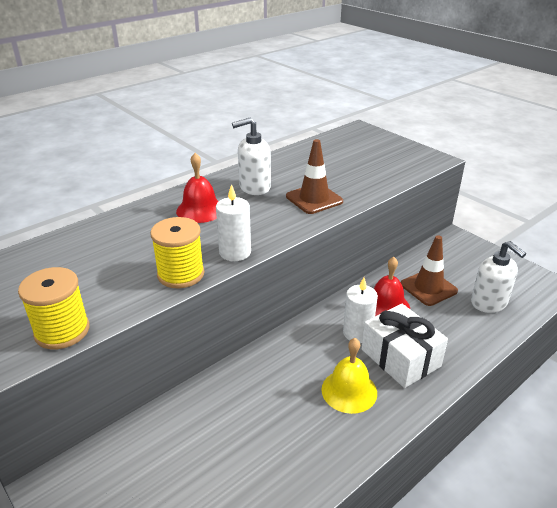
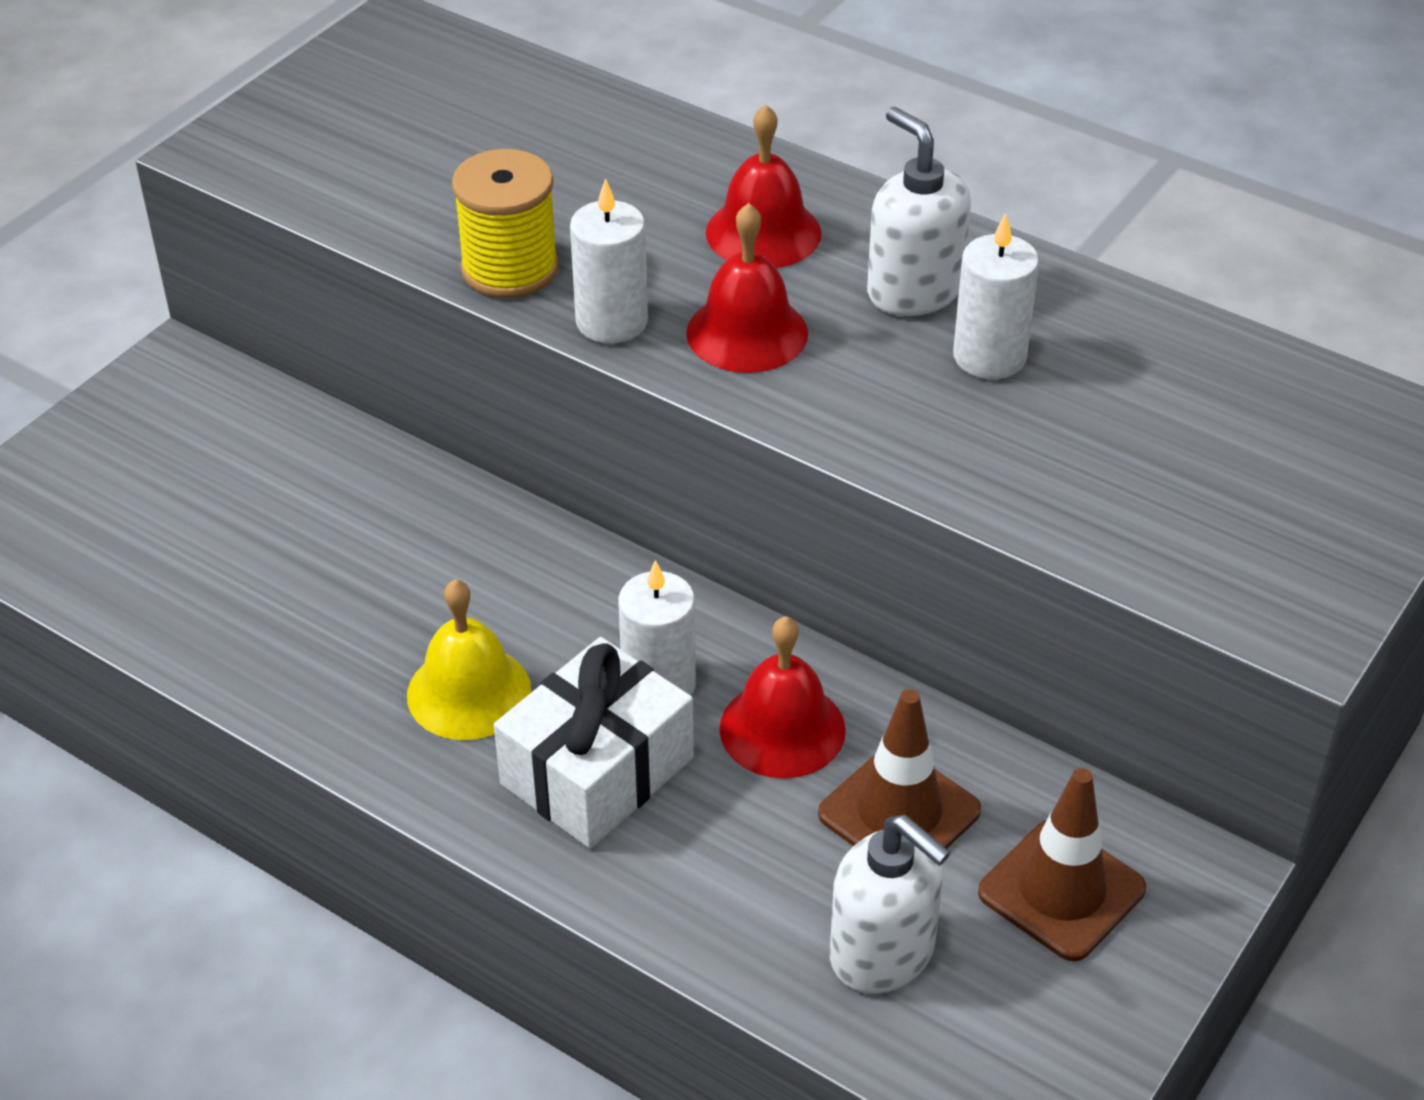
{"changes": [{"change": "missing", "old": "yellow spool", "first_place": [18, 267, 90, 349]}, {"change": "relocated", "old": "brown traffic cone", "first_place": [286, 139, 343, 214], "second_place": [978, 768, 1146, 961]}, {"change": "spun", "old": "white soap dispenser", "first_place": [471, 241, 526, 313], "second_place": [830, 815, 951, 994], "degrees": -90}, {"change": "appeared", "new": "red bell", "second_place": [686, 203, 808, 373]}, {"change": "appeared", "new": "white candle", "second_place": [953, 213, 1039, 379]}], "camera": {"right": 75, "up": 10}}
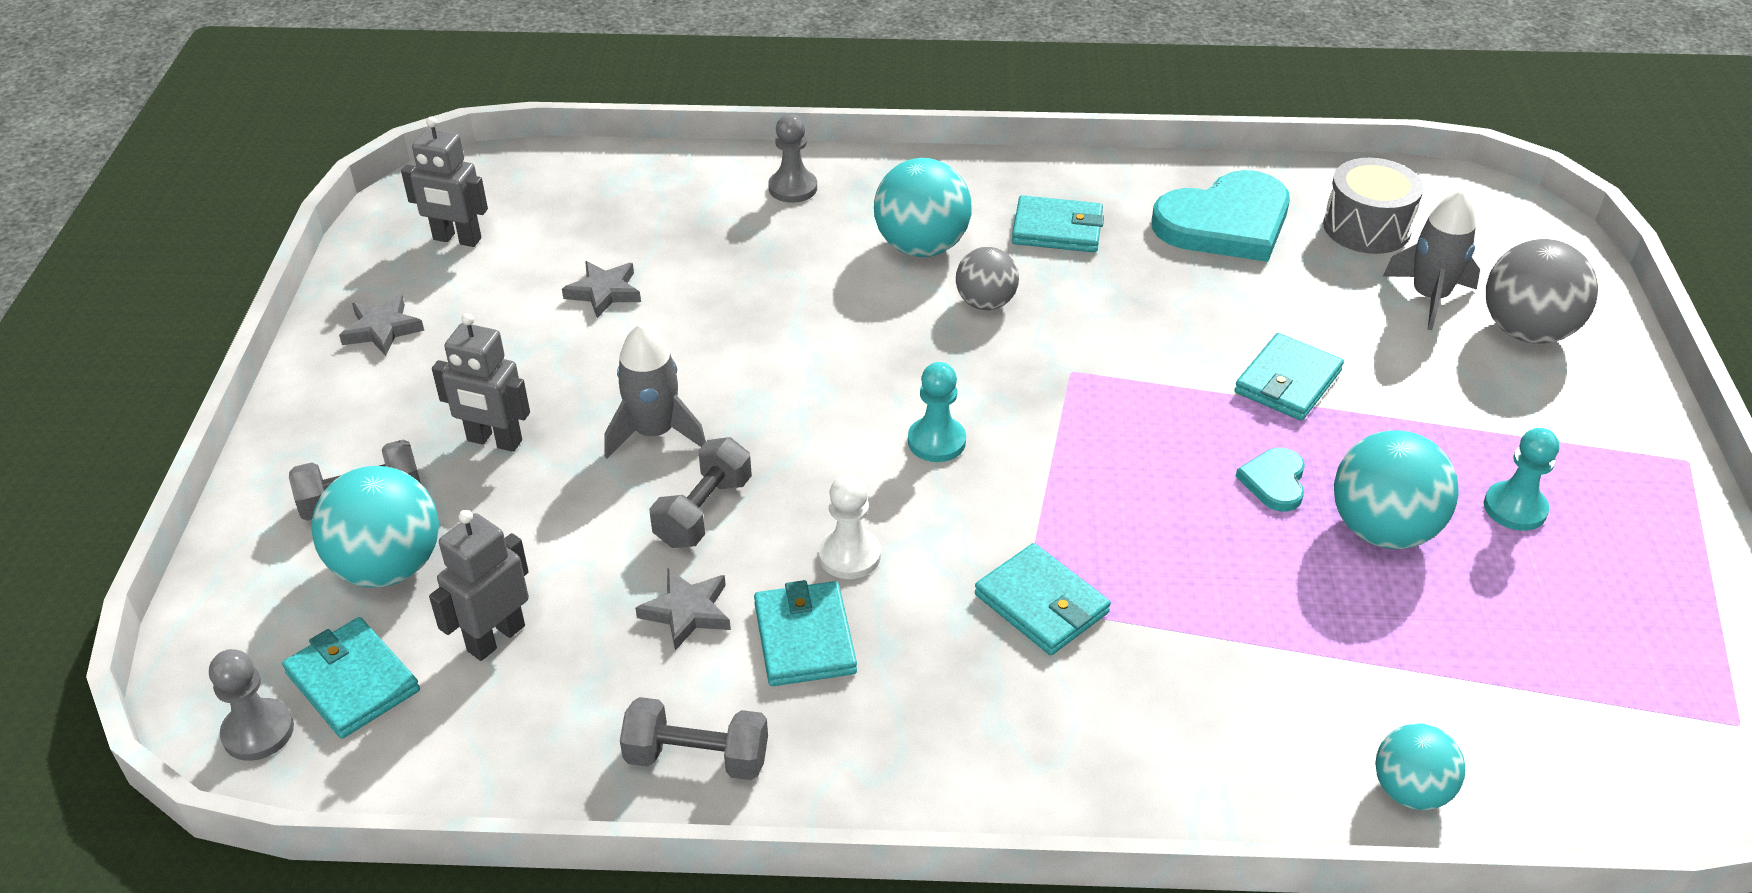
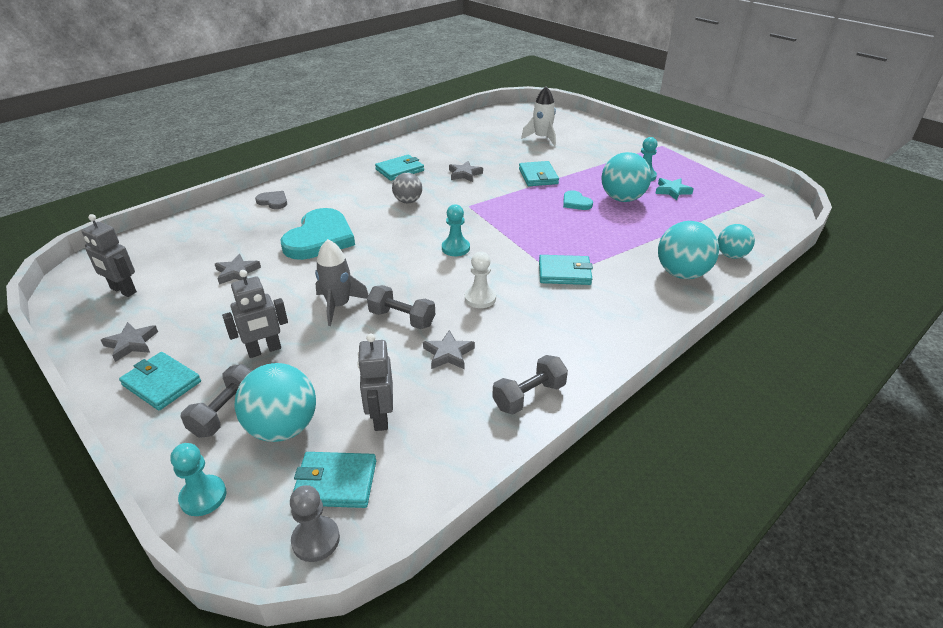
{"changes": [{"change": "spun", "old": "grey robot", "first_place": [401, 117, 488, 247], "second_place": [81, 214, 137, 297], "degrees": 60}, {"change": "spun", "old": "grey dumbbell", "first_place": [649, 437, 752, 548], "second_place": [367, 285, 435, 329], "degrees": -45}, {"change": "relocated", "old": "turquoise wallet", "first_place": [754, 580, 857, 686], "second_place": [119, 352, 201, 410]}, {"change": "exchanged", "old": "grey pawn", "new": "grey heart", "first_place": [768, 114, 817, 203], "second_place": [255, 191, 287, 209]}, {"change": "relocated", "old": "turquoise ball", "first_place": [874, 158, 971, 257], "second_place": [658, 221, 719, 279]}, {"change": "relocated", "old": "turquoise heart", "first_place": [1152, 170, 1290, 262], "second_place": [280, 208, 355, 260]}, {"change": "missing", "old": "grey drum", "first_place": [1323, 158, 1423, 254]}, {"change": "colour", "old": "grey rocket", "new": "white rocket", "first_place": [1383, 190, 1480, 330], "second_place": [521, 87, 556, 146]}, {"change": "missing", "old": "grey ball", "first_place": [1486, 239, 1598, 344]}, {"change": "appeared", "new": "turquoise pawn", "second_place": [171, 443, 227, 516]}, {"change": "appeared", "new": "grey star", "second_place": [449, 161, 483, 182]}, {"change": "appeared", "new": "turquoise star", "second_place": [655, 178, 694, 200]}], "camera": {"right": -45, "up": -5}}
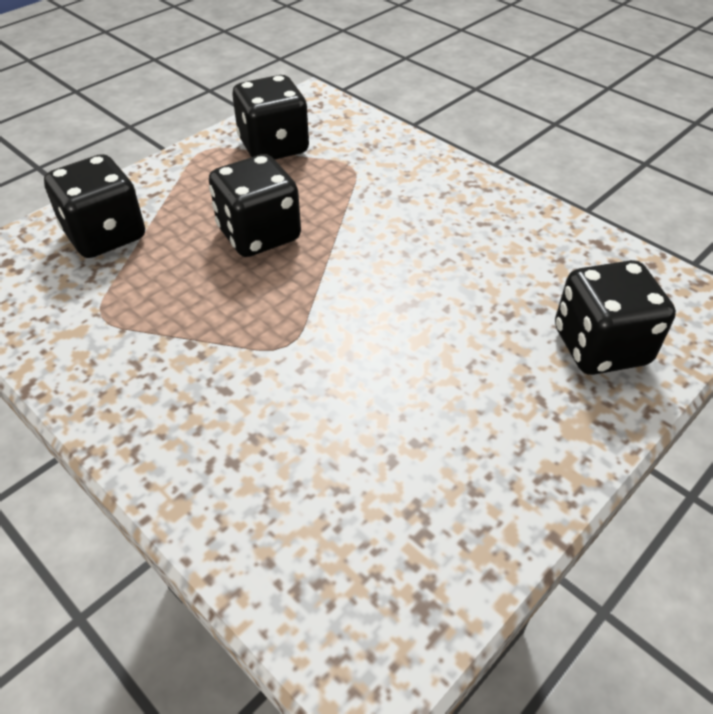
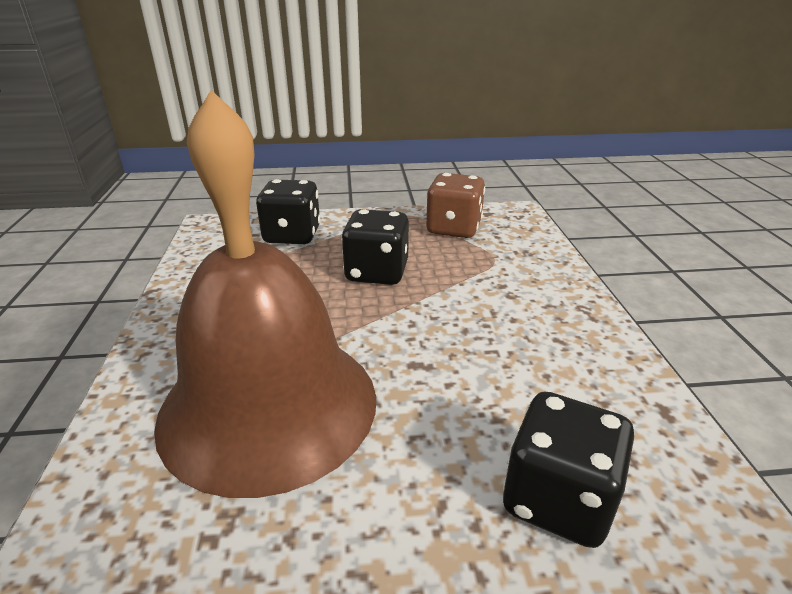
{"changes": [{"change": "colour", "old": "black dice", "new": "brown dice", "first_place": [233, 75, 309, 159], "second_place": [426, 173, 485, 238]}, {"change": "appeared", "new": "brown bell", "second_place": [154, 90, 376, 498]}], "camera": {"right": 40, "up": -15}}
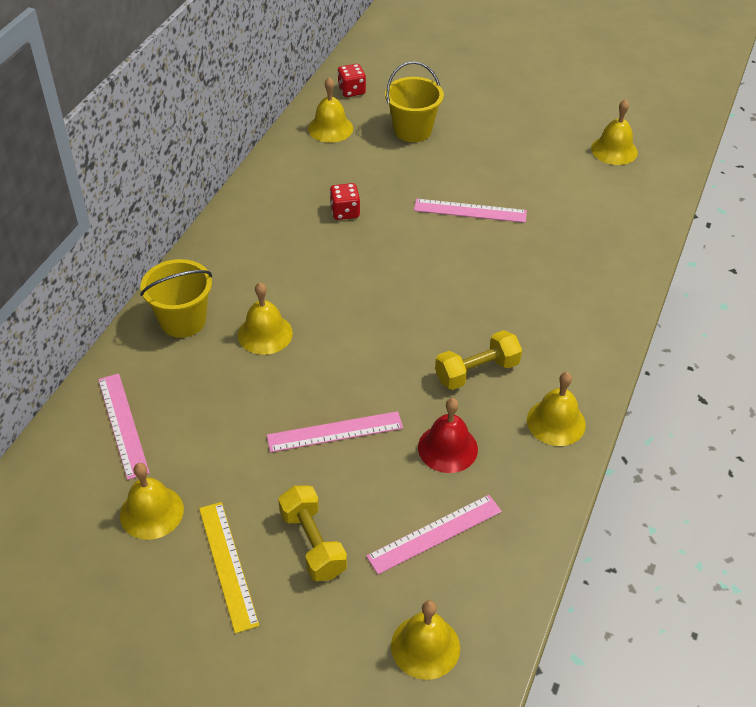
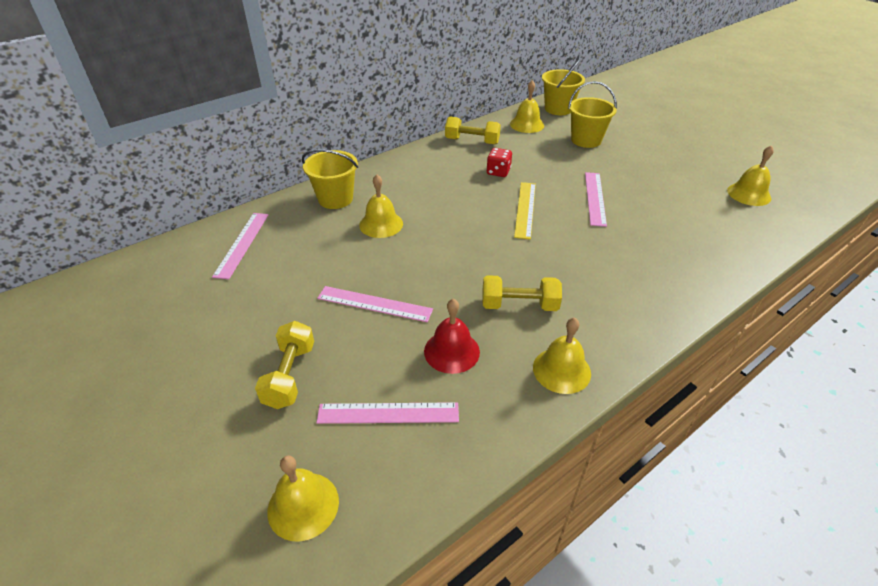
{"changes": [{"change": "missing", "old": "yellow bell", "first_place": [120, 463, 184, 540]}, {"change": "relocated", "old": "yellow ruler", "first_place": [199, 502, 259, 634], "second_place": [514, 182, 536, 240]}, {"change": "exchanged", "old": "red dice", "new": "yellow bucket", "first_place": [338, 64, 366, 97], "second_place": [542, 59, 585, 115]}, {"change": "spun", "old": "pink ruler", "first_place": [414, 199, 527, 223], "second_place": [585, 172, 607, 227], "degrees": 60}, {"change": "appeared", "new": "yellow dumbbell", "second_place": [445, 116, 501, 145]}], "camera": {"right": 30, "up": -5}}
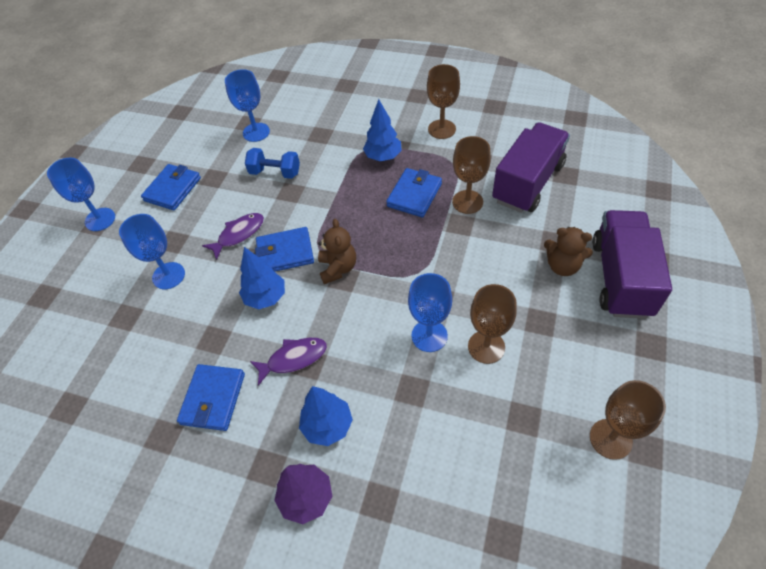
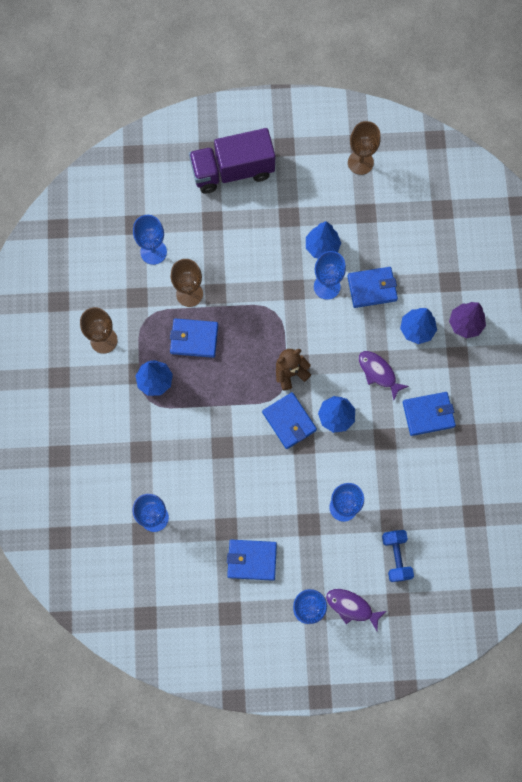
{"changes": [{"change": "relocated", "old": "purple fish", "first_place": [202, 213, 264, 260], "second_place": [326, 589, 386, 631]}, {"change": "relocated", "old": "blue dumbbell", "first_place": [245, 148, 300, 179], "second_place": [382, 530, 414, 582]}, {"change": "exchanged", "old": "brown goblet", "new": "blue tree", "first_place": [468, 284, 517, 364], "second_place": [306, 221, 341, 258]}, {"change": "exchanged", "old": "purple truck", "new": "blue goblet", "first_place": [492, 122, 570, 213], "second_place": [133, 215, 167, 265]}, {"change": "missing", "old": "brown teddy bear", "first_place": [544, 227, 593, 276]}, {"change": "appeared", "new": "blue wallet", "second_place": [347, 267, 398, 308]}], "camera": {"right": -115, "up": 20}}
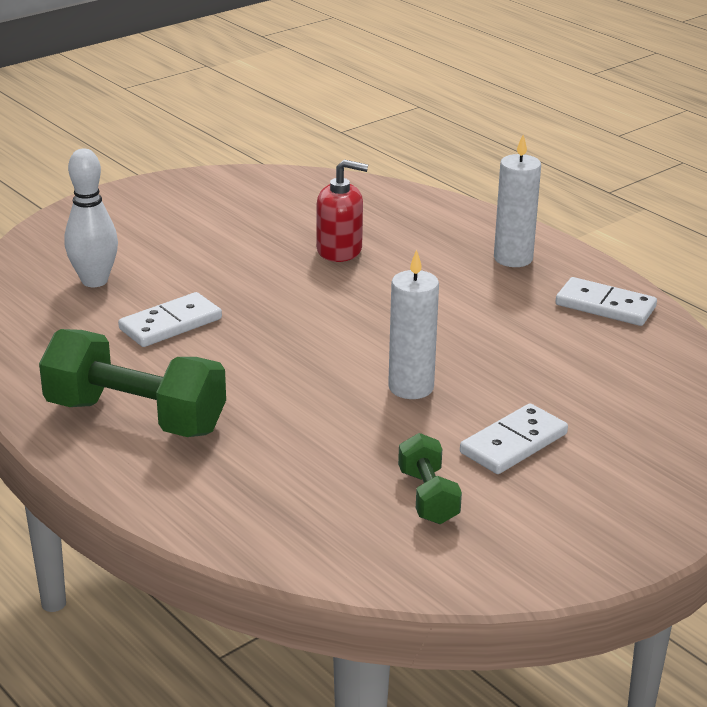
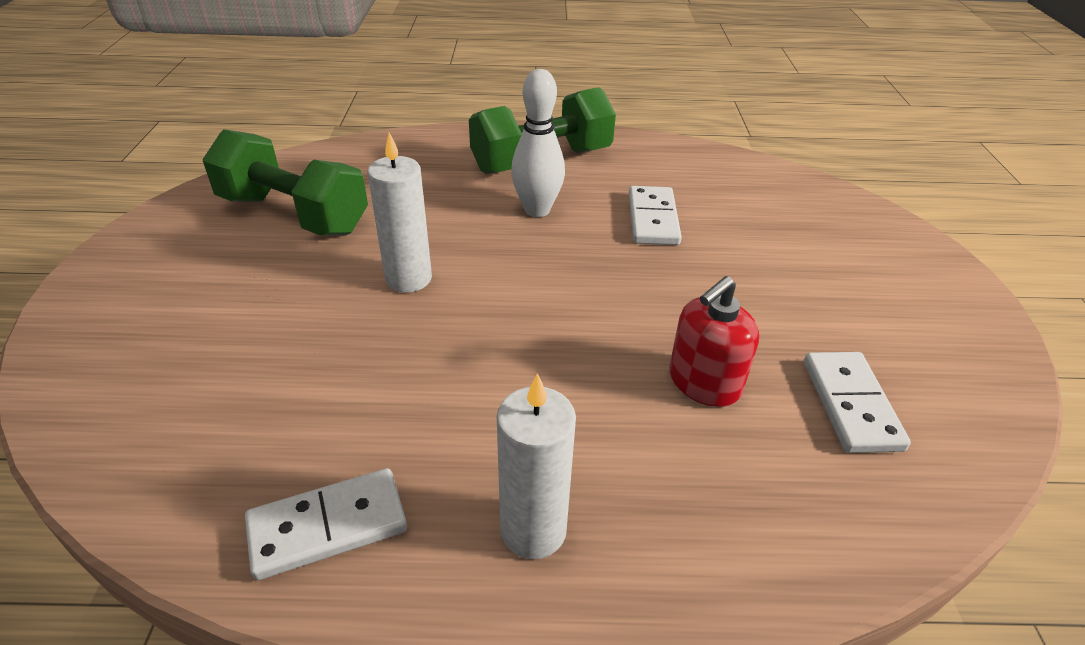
{"changes": [{"change": "relocated", "old": "white bowling pin", "first_place": [64, 149, 118, 287], "second_place": [511, 69, 565, 217]}, {"change": "size", "old": "green dumbbell", "first_place": [398, 433, 462, 524], "second_place": [202, 129, 368, 236], "factor": 1.9}, {"change": "relocated", "old": "white domino", "first_place": [460, 403, 568, 474], "second_place": [804, 352, 911, 453]}], "camera": {"right": 130, "up": 10}}
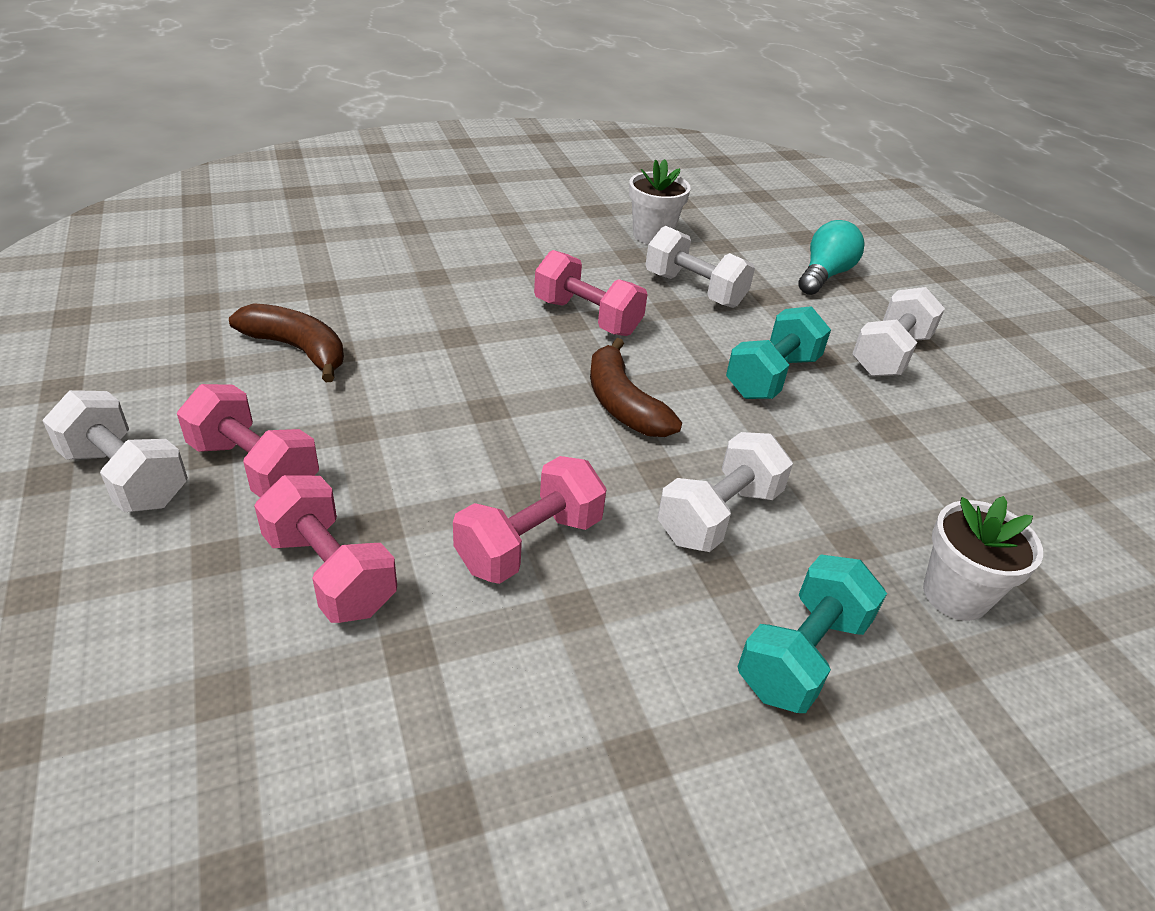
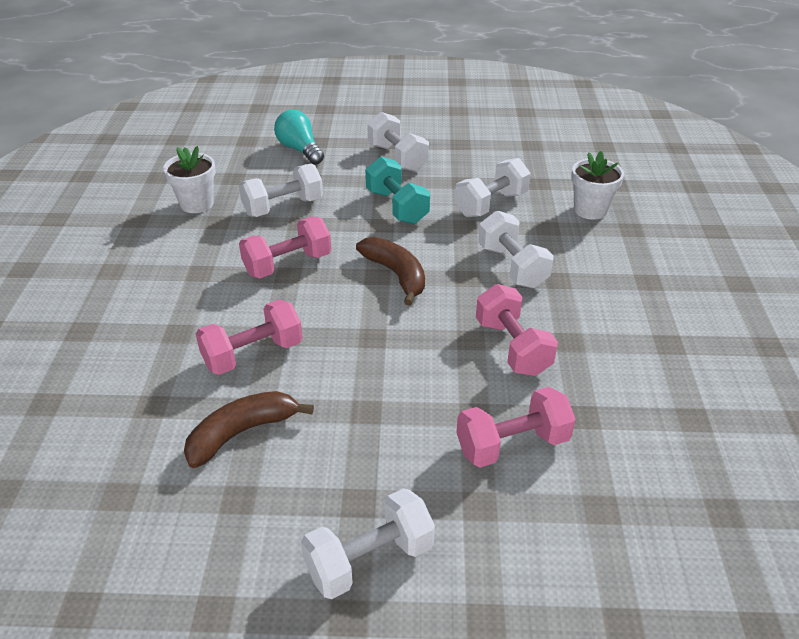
{"changes": [{"change": "relocated", "old": "pink dumbbell", "first_place": [177, 384, 319, 498], "second_place": [196, 299, 303, 375]}, {"change": "spun", "old": "brown banana", "first_place": [590, 338, 682, 437], "second_place": [356, 237, 425, 306], "degrees": -120}, {"change": "missing", "old": "turquoise dumbbell", "first_place": [738, 554, 887, 713]}, {"change": "appeared", "new": "white dumbbell", "second_place": [455, 158, 530, 217]}], "camera": {"right": -65, "up": 0}}
